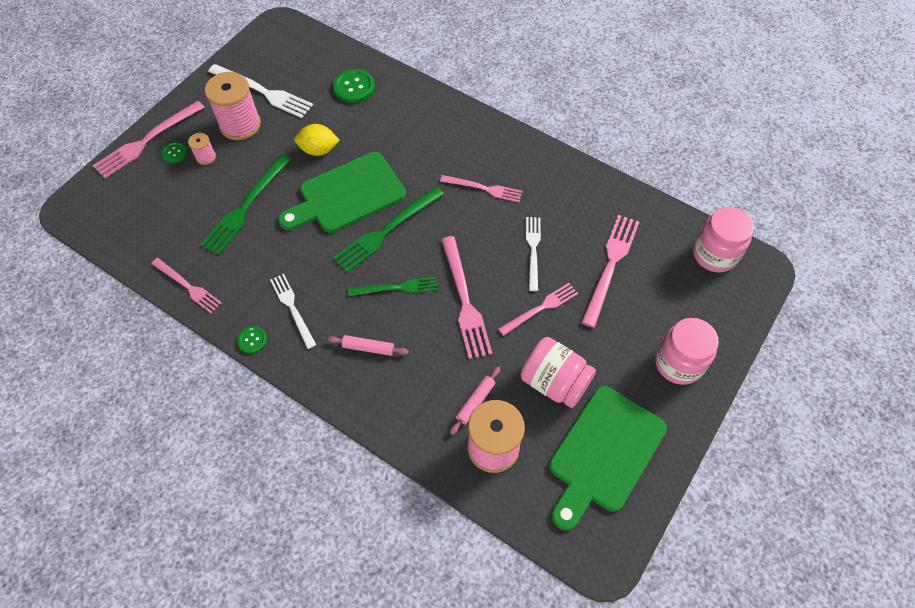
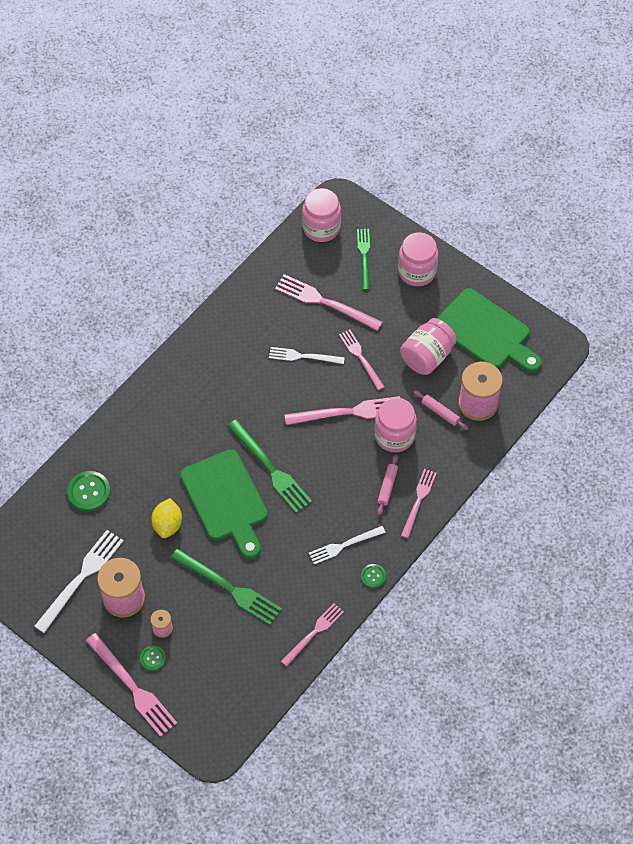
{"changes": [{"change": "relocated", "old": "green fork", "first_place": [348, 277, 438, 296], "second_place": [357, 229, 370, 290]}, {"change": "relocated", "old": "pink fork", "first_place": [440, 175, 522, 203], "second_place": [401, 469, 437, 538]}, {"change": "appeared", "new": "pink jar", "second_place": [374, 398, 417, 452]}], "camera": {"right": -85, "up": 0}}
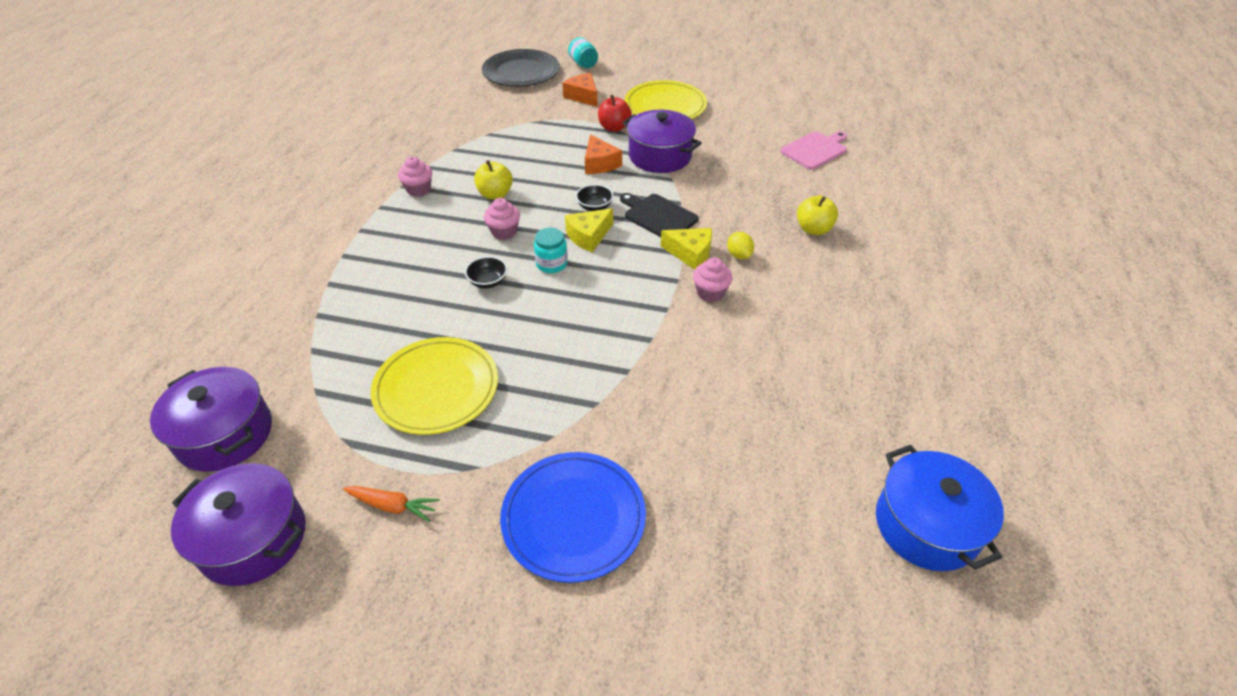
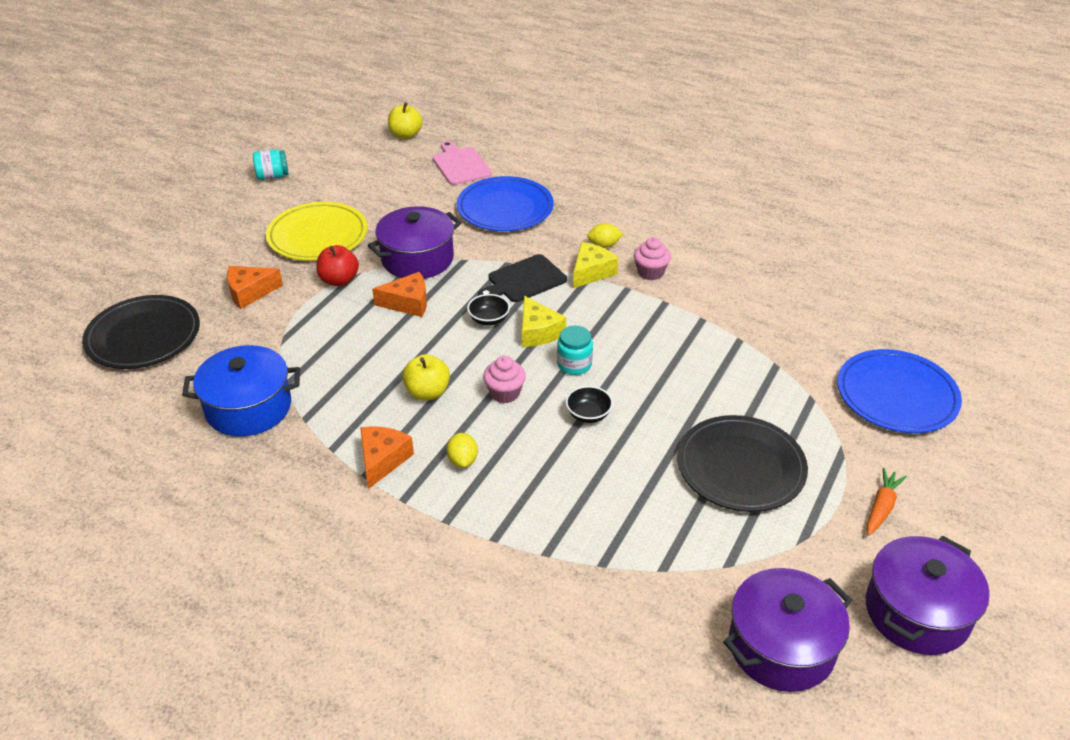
{"changes": [{"change": "colour", "old": "yellow plate", "new": "black plate", "first_place": [370, 337, 498, 435], "second_place": [677, 415, 808, 512]}, {"change": "exchanged", "old": "pink cupcake", "new": "orange cheese", "first_place": [398, 156, 432, 197], "second_place": [360, 426, 414, 489]}, {"change": "relocated", "old": "turquoise jar", "first_place": [568, 37, 598, 68], "second_place": [253, 149, 289, 180]}, {"change": "relocated", "old": "yellow apple", "first_place": [797, 195, 838, 235], "second_place": [388, 102, 423, 139]}, {"change": "relocated", "old": "blue pot", "first_place": [876, 445, 1004, 571], "second_place": [182, 345, 300, 437]}, {"change": "appeared", "new": "yellow lemon", "second_place": [446, 433, 478, 468]}, {"change": "appeared", "new": "blue plate", "second_place": [457, 176, 554, 231]}], "camera": {"right": -75, "up": -5}}
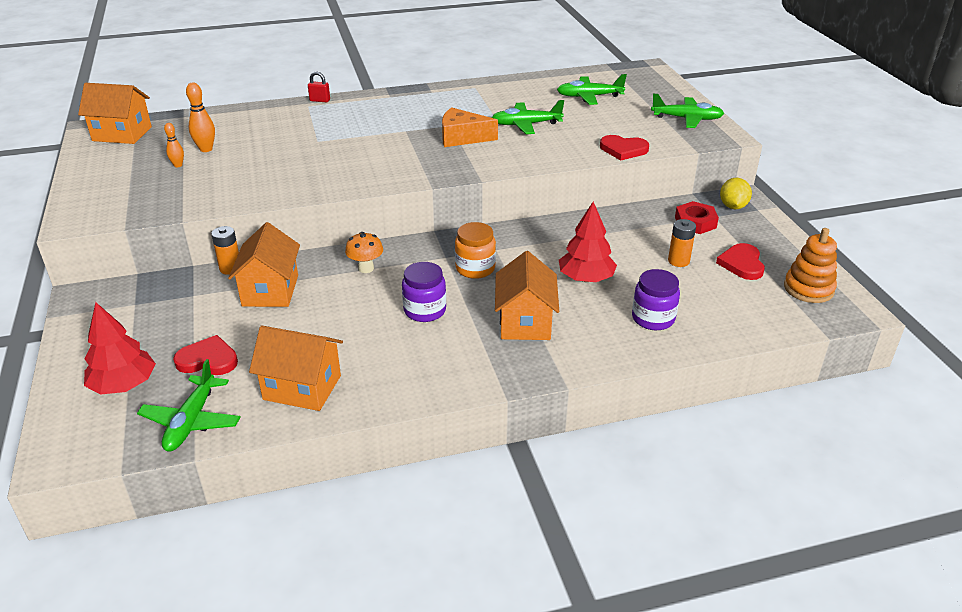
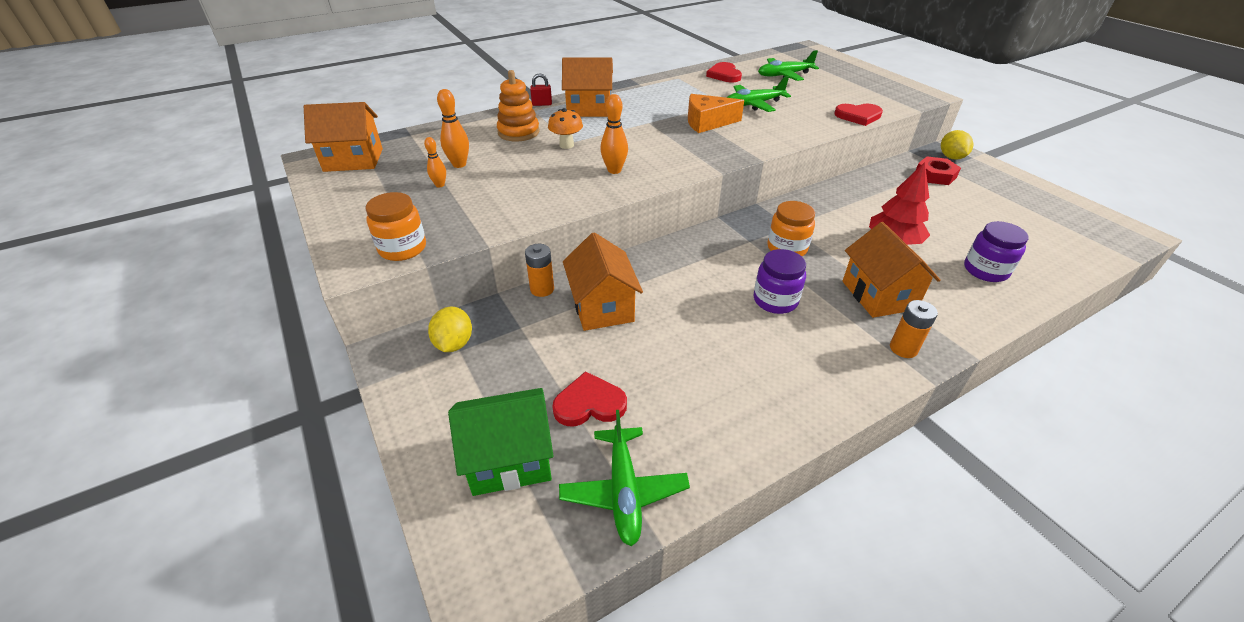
{"changes": [{"change": "exchanged", "old": "red tree", "new": "green house", "first_place": [84, 302, 156, 395], "second_place": [448, 388, 553, 496]}, {"change": "relocated", "old": "orange house", "first_place": [249, 326, 343, 411], "second_place": [562, 58, 613, 117]}, {"change": "relocated", "old": "orange mushroom", "first_place": [345, 232, 383, 273], "second_place": [548, 108, 583, 149]}, {"change": "missing", "old": "green plane", "first_place": [651, 94, 724, 128]}, {"change": "relocated", "old": "orange battery", "first_place": [668, 219, 696, 267], "second_place": [890, 300, 938, 358]}, {"change": "relocated", "old": "red heart", "first_place": [716, 243, 765, 280], "second_place": [706, 62, 742, 82]}, {"change": "relocated", "old": "orange stacking toy", "first_place": [784, 228, 837, 303], "second_place": [497, 70, 540, 141]}, {"change": "appeared", "new": "orange jar", "second_place": [366, 192, 426, 261]}, {"change": "appeared", "new": "yellow lemon", "second_place": [428, 307, 472, 352]}, {"change": "appeared", "new": "orange bowling pin", "second_place": [600, 94, 628, 174]}], "camera": {"right": -15, "up": 5}}
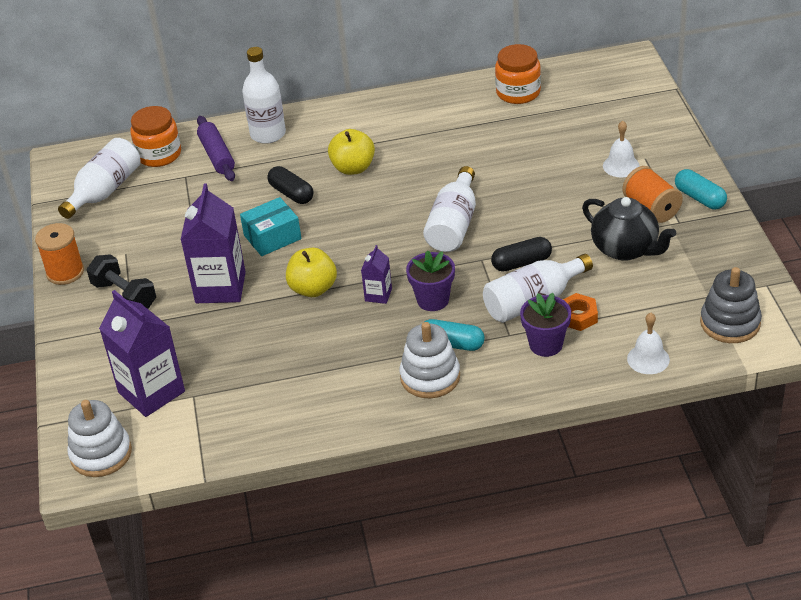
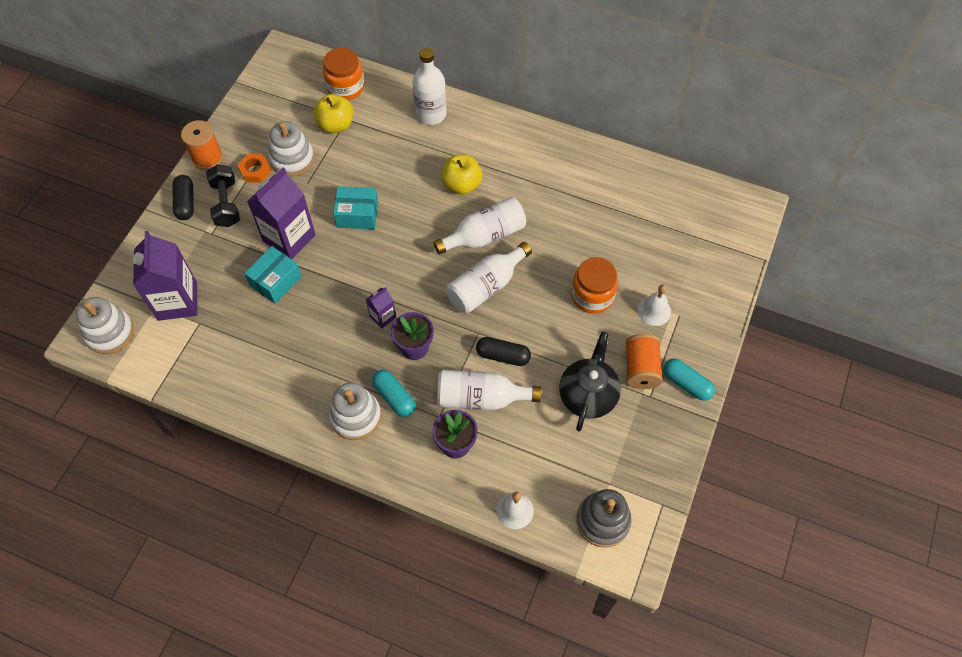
{"changes": [{"change": "relocated", "old": "white bottle", "first_place": [58, 138, 141, 219], "second_place": [433, 197, 526, 255]}, {"change": "missing", "old": "purple rolling pin", "first_place": [197, 116, 235, 181]}, {"change": "relocated", "old": "black capsule", "first_place": [267, 166, 313, 204], "second_place": [173, 175, 194, 220]}, {"change": "relocated", "old": "yellow apple", "first_place": [286, 248, 337, 297], "second_place": [314, 94, 353, 133]}, {"change": "relocated", "old": "orange jar", "first_place": [495, 44, 541, 104], "second_place": [571, 257, 618, 314]}, {"change": "relocated", "old": "orange nut", "first_place": [563, 293, 598, 331], "second_place": [238, 154, 271, 183]}, {"change": "spun", "old": "black teapot", "first_place": [582, 197, 676, 261], "second_place": [559, 332, 621, 431], "degrees": -150}, {"change": "spun", "old": "turquoise capsule", "first_place": [675, 169, 727, 209], "second_place": [663, 359, 715, 401], "degrees": -45}, {"change": "appeared", "new": "turquoise box", "second_place": [244, 246, 302, 304]}, {"change": "appeared", "new": "white stacking toy", "second_place": [269, 121, 314, 177]}], "camera": {"right": 30, "up": 20}}
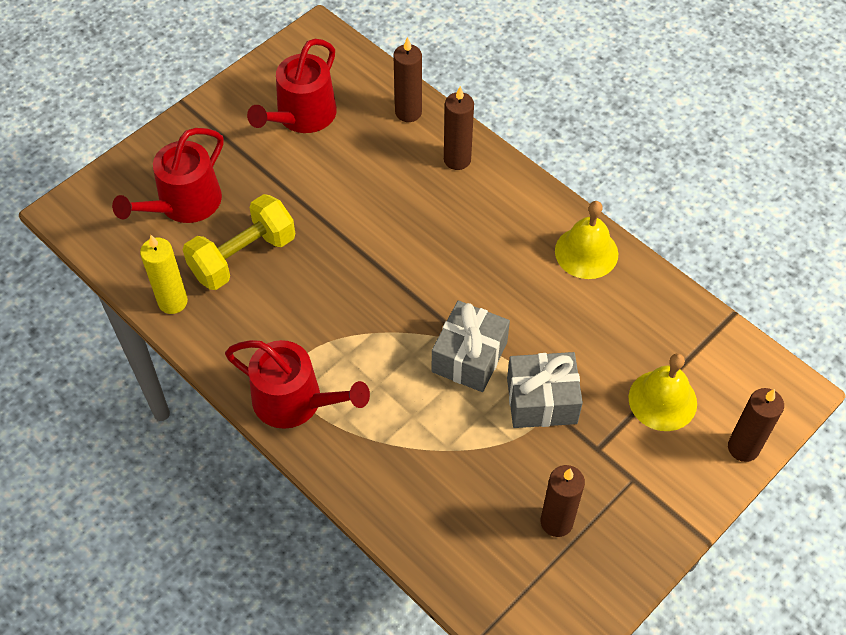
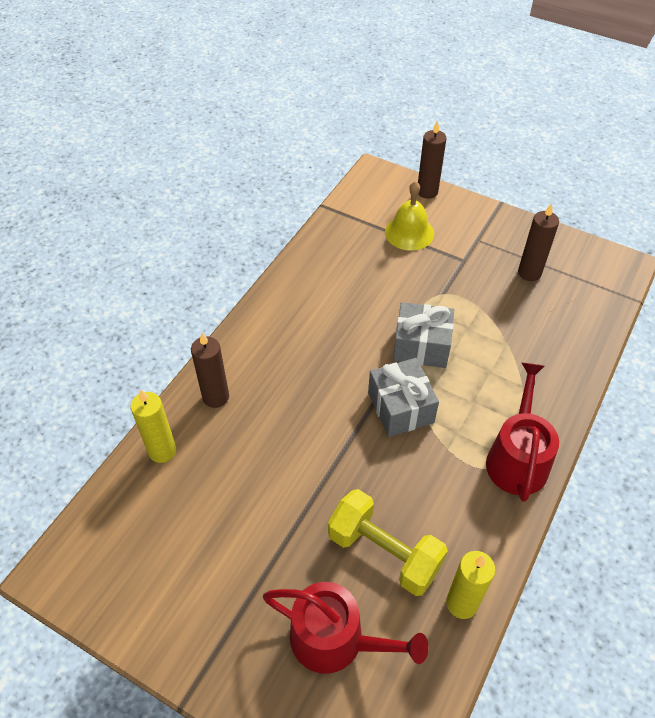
{"changes": [{"change": "missing", "old": "red watering can", "first_place": [247, 39, 337, 133]}, {"change": "colour", "old": "brown candle", "new": "yellow candle", "first_place": [393, 37, 422, 122], "second_place": [130, 389, 176, 463]}, {"change": "relocated", "old": "grey gift", "first_place": [507, 352, 583, 428], "second_place": [368, 358, 439, 437]}, {"change": "missing", "old": "yellow bell", "first_place": [555, 201, 618, 279]}], "camera": {"right": -105, "up": -5}}
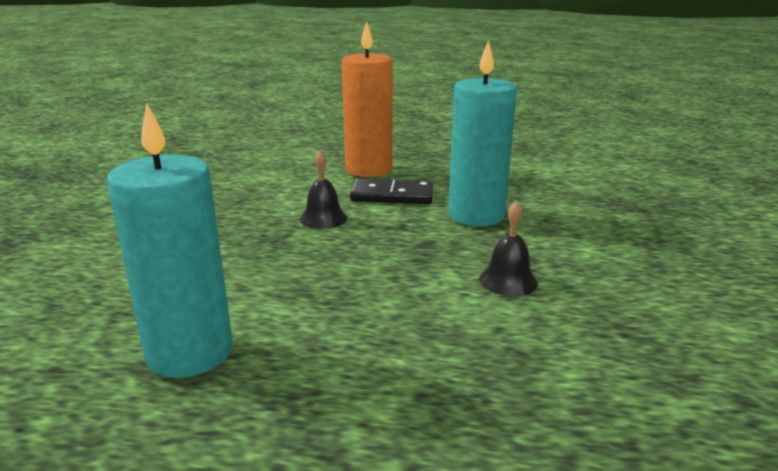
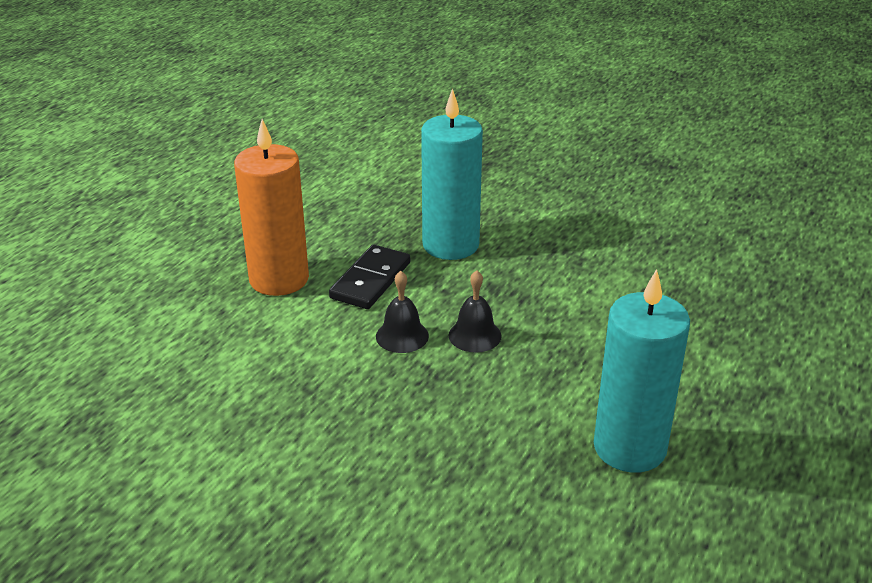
{"changes": [{"change": "relocated", "old": "black bell", "first_place": [479, 201, 538, 296], "second_place": [449, 270, 502, 353]}], "camera": {"right": -70, "up": 10}}
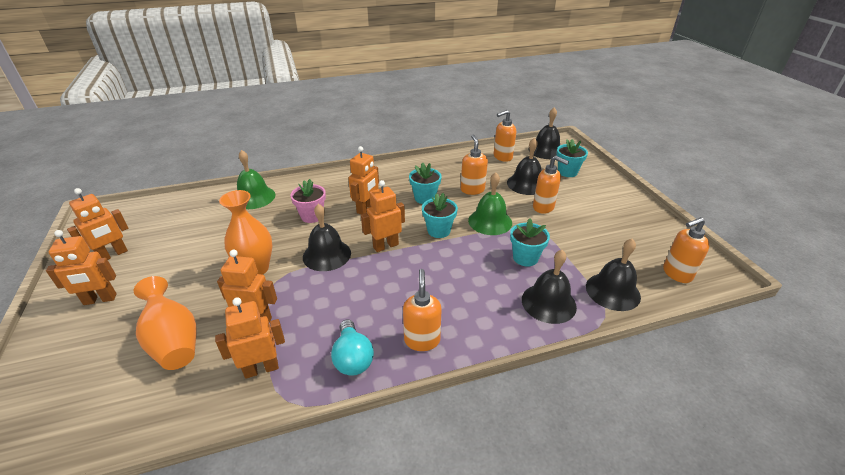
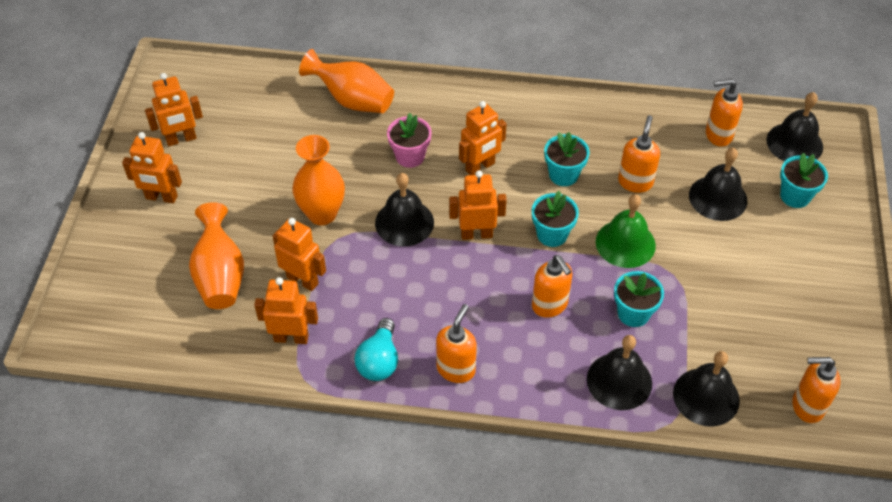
{"changes": [{"change": "exchanged", "old": "green bell", "new": "orange vase", "first_place": [237, 150, 276, 209], "second_place": [299, 49, 394, 113]}, {"change": "relocated", "old": "orange soap dispenser", "first_place": [533, 156, 569, 214], "second_place": [532, 255, 572, 318]}], "camera": {"right": 25, "up": 15}}
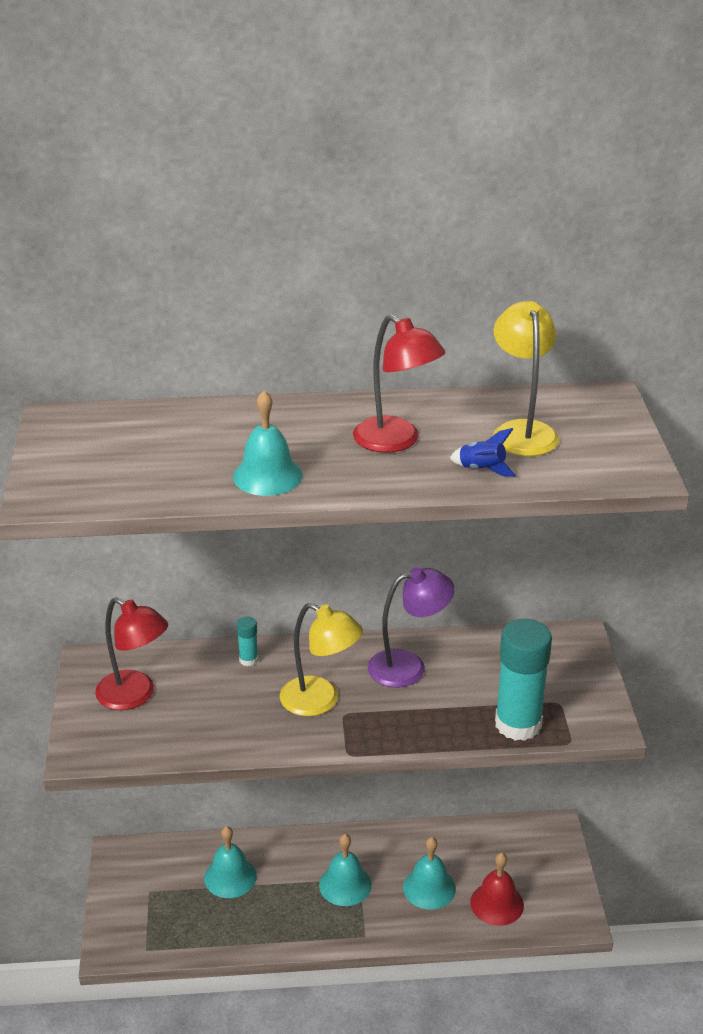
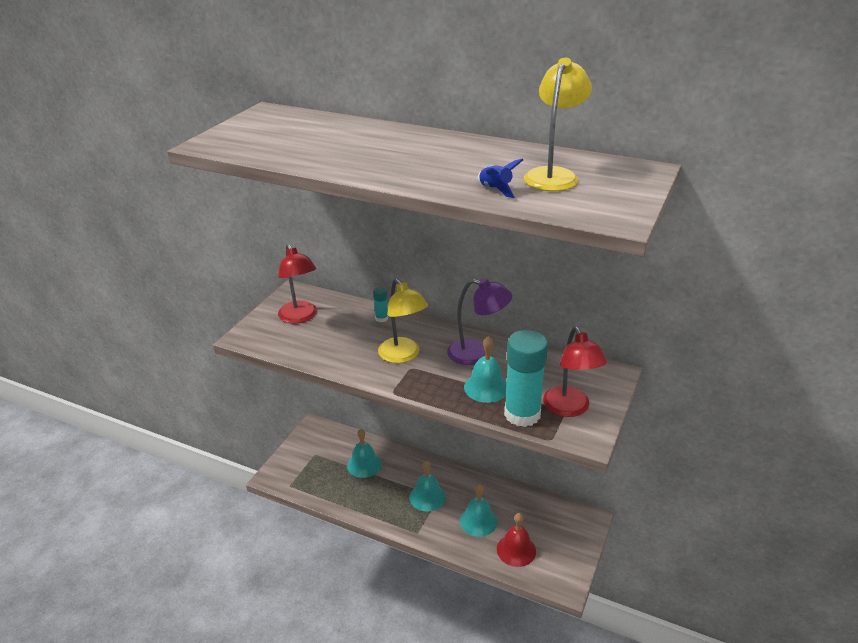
{"changes": [{"change": "relocated", "old": "turquoise bell", "first_place": [233, 390, 303, 496], "second_place": [464, 336, 507, 403]}, {"change": "relocated", "old": "red lamp", "first_place": [353, 314, 445, 453], "second_place": [543, 327, 607, 417]}], "camera": {"right": 30, "up": 0}}
